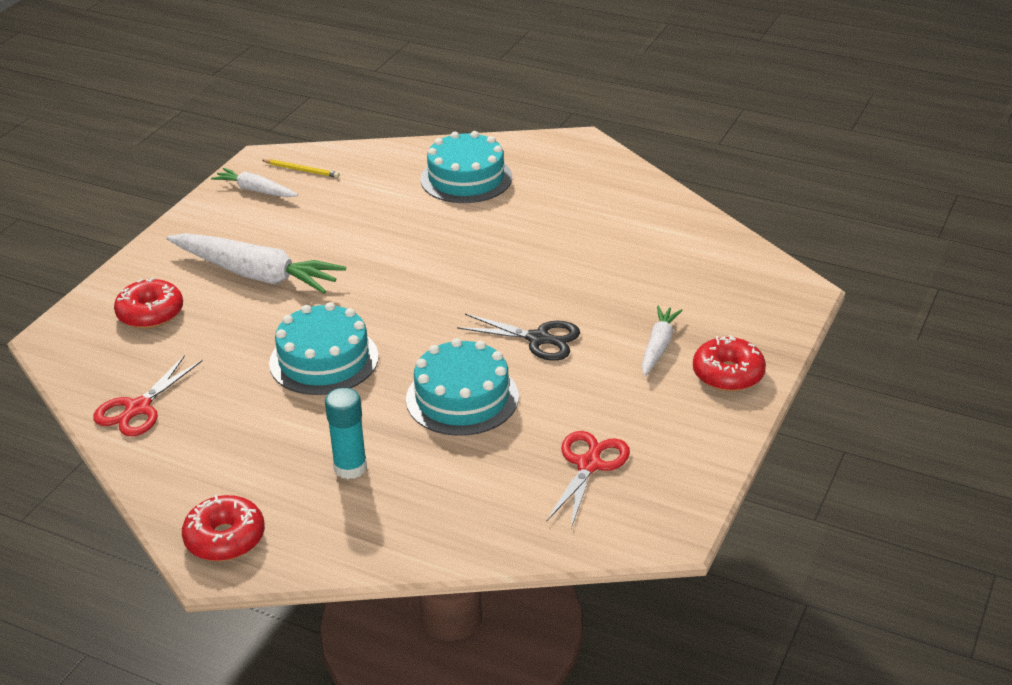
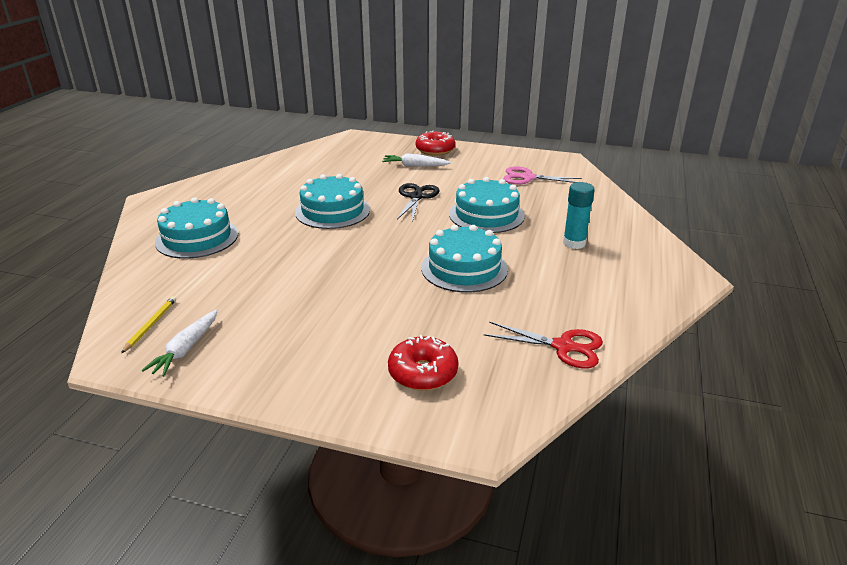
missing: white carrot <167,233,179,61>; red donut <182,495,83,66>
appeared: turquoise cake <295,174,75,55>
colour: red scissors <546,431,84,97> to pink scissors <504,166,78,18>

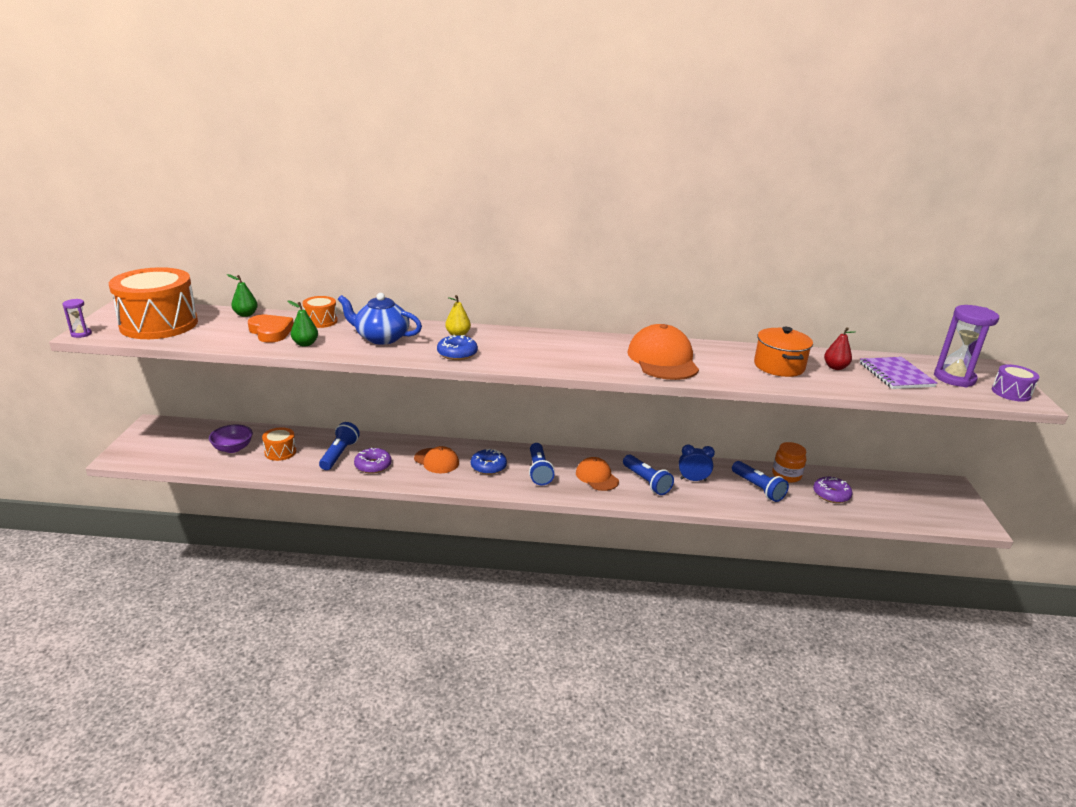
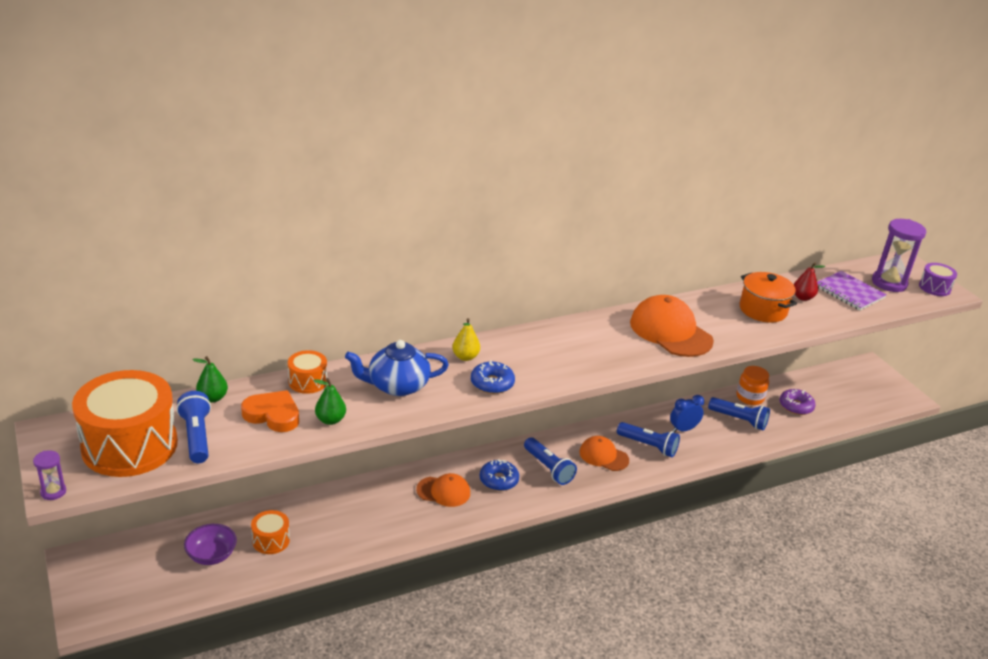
missing: purple donut <354,448,38,26>
relocated: blue flashlight <319,422,41,48> to <176,391,35,72>

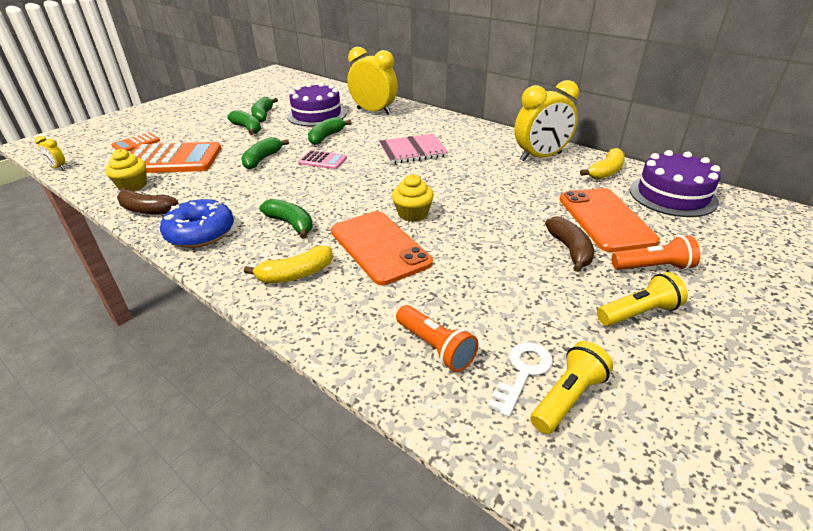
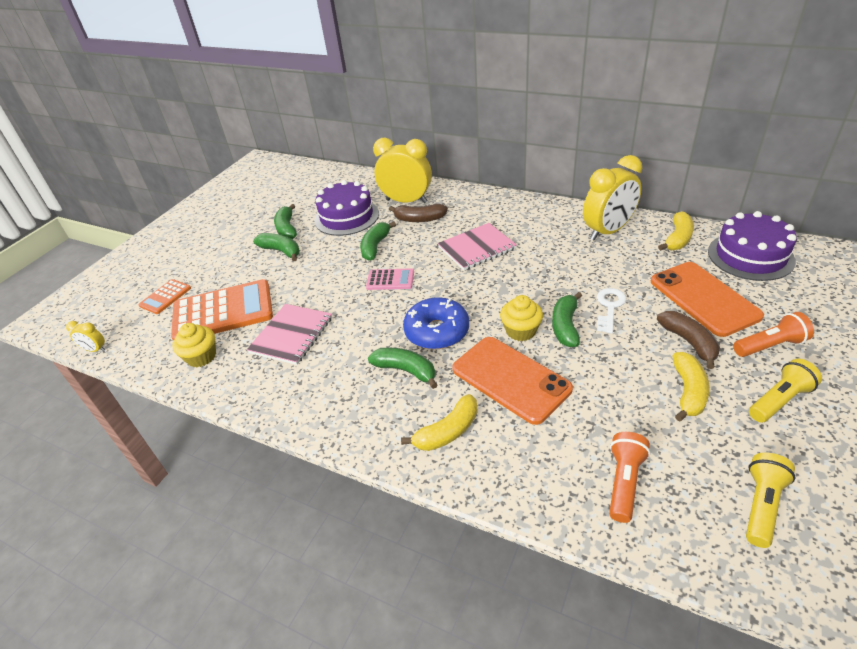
appeared: pink notebook <247,304,85,61>; yellow banana <673,352,37,70>
relocated: brown banana <117,188,62,27> to <389,204,59,18>; blue donut <160,199,74,49> to <403,297,66,52>; green banana <241,137,48,32> to <552,292,30,55>; white key <488,342,65,75> to <597,288,29,46>
spun: orange flashlight <396,305,83,67> = <609,432,41,91> 105 degrees counterclockwise

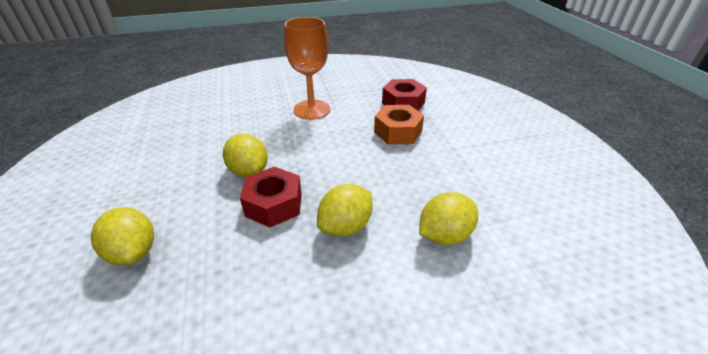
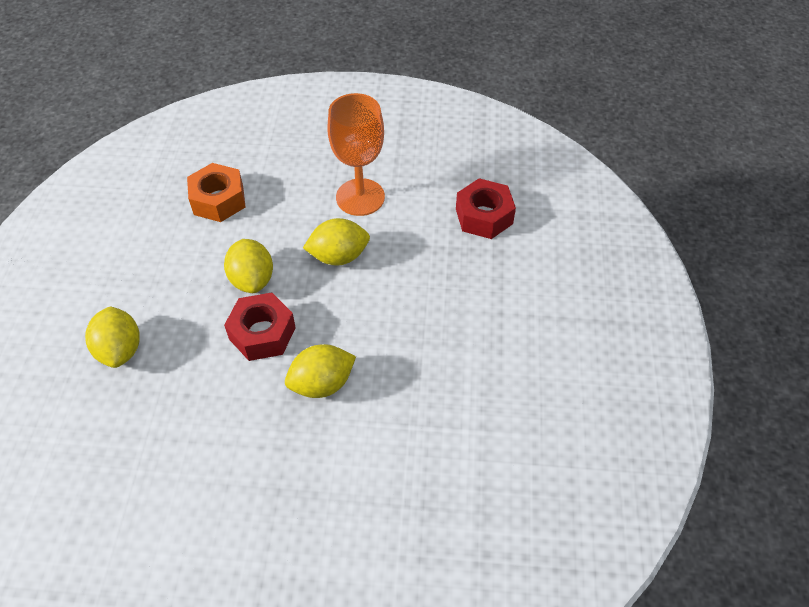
relocated: orange nut <374,105,50,39> to <187,163,59,59>; yellow lemon <419,192,59,53> to <303,218,67,48>

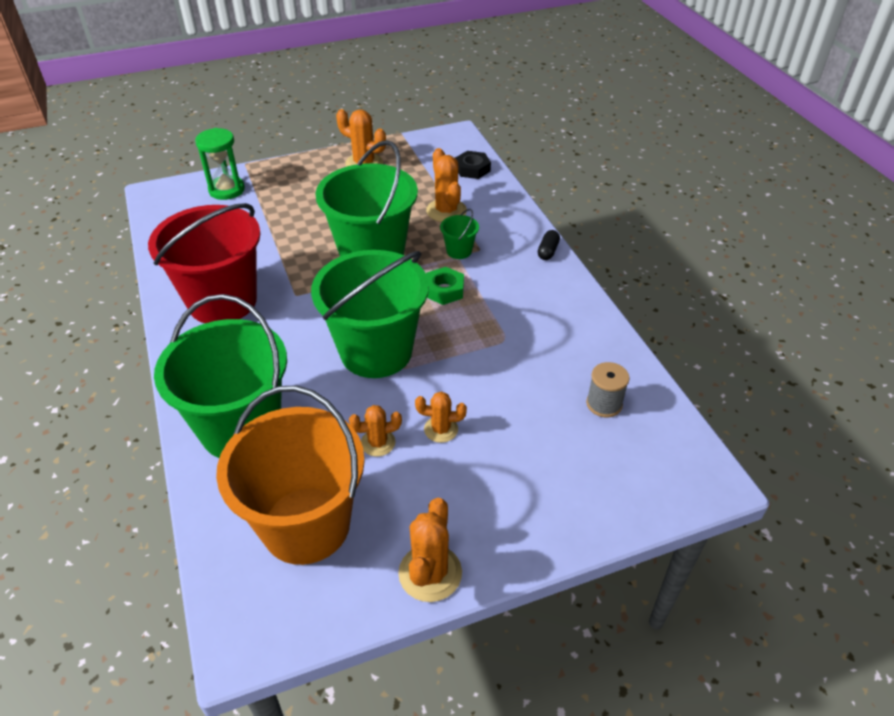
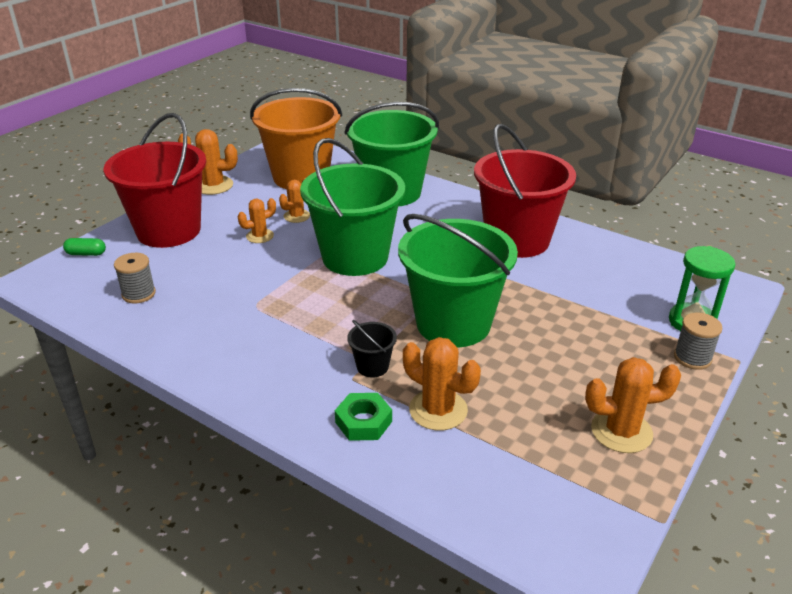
missing: black nut <455,151,36,28>; black capsule <538,230,22,30>
appeared: green capsule <63,238,43,18>; red bucket <104,113,102,135>; grey spool <674,312,48,58>
relocated: green nut <426,267,38,38> to <335,393,57,48>
colour: green bucket <440,209,39,50> to black bucket <347,320,50,58>
spun: orange cactus <398,498,64,104> = <178,129,60,66> 60 degrees counterclockwise

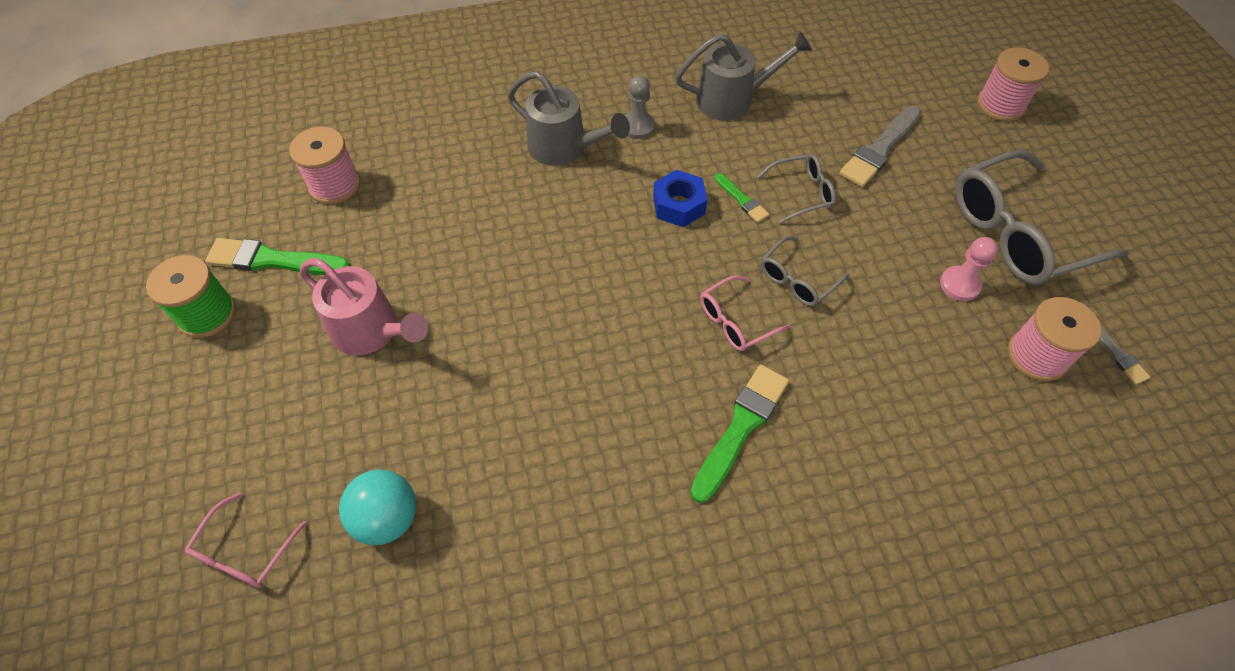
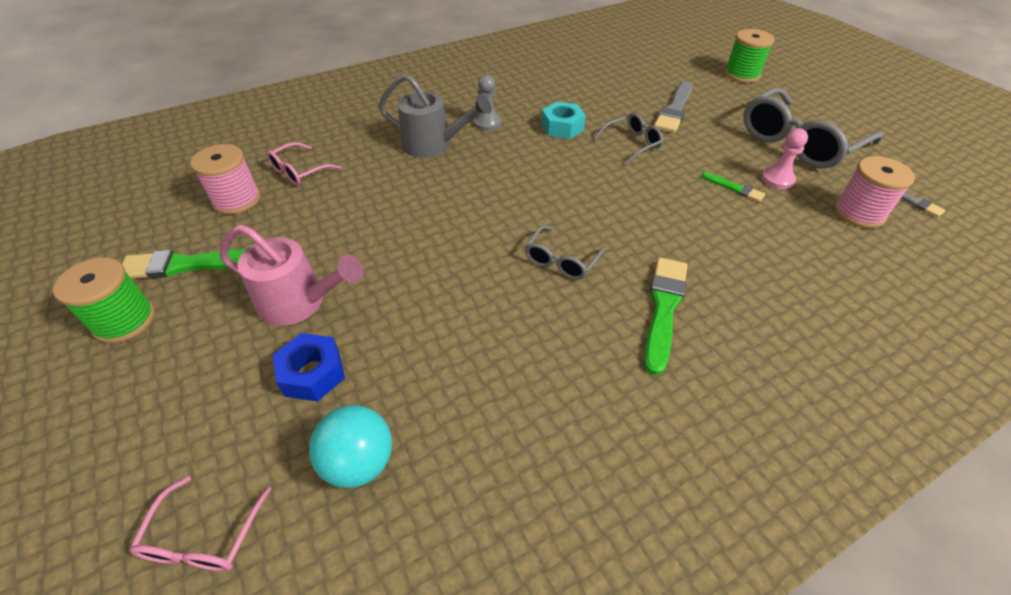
missing: grey watering can <675,31,137,90>
appeared: turquoise nut <542,102,44,37>
relocated: blue nut <653,170,55,57> to <273,333,72,68>; pink glasses <700,275,90,76> to <267,142,74,44>; green brush <714,173,55,50> to <701,172,64,30>; grey glasses <761,236,88,70> to <525,225,81,55>
colour: pink spool <977,47,72,74> to green spool <725,29,49,54>

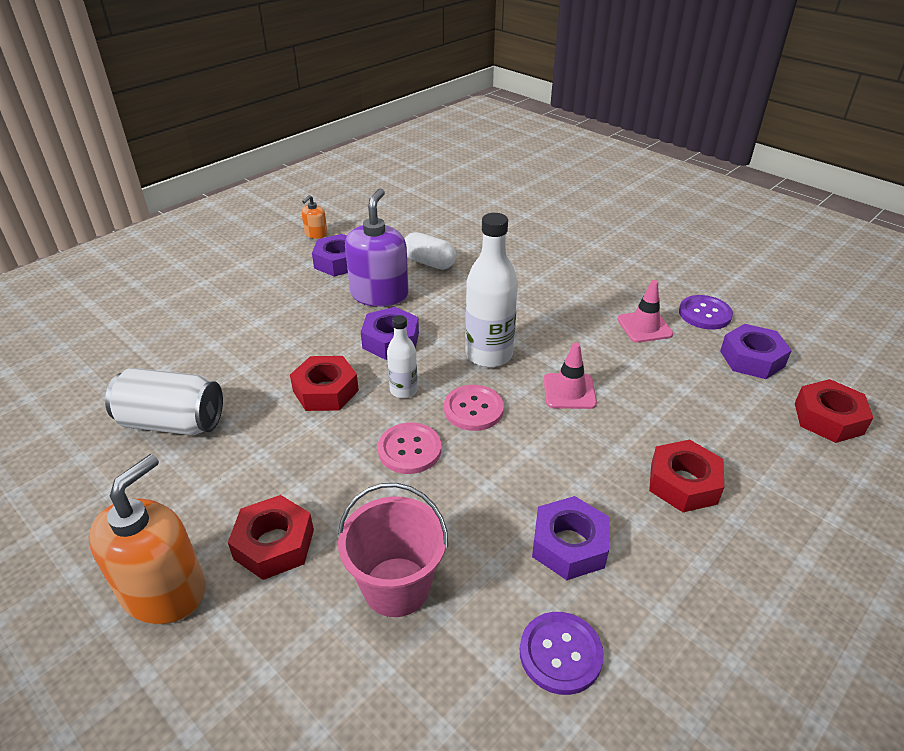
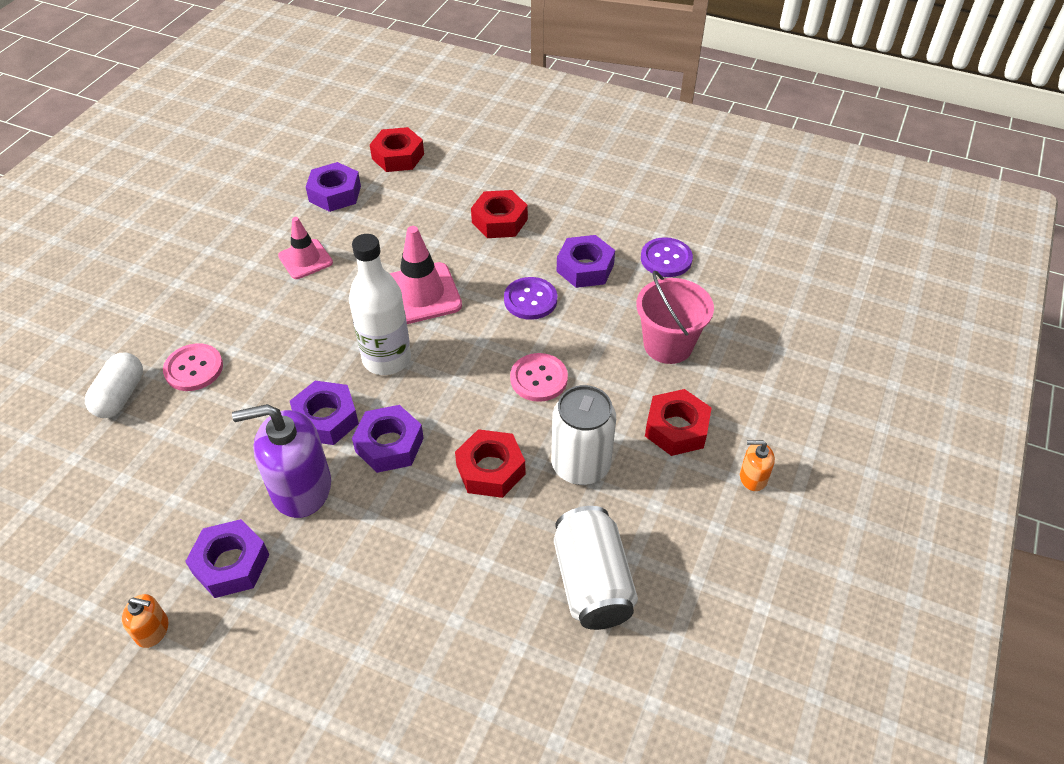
missing: white bottle <387,315,31,83>
appeared: purple nut <290,381,69,64>; white can <551,385,65,100>
relocated: white capsule <405,232,51,37> to <85,353,58,65>; pink button <444,385,60,46> to <163,343,60,48>; purple button <679,295,54,34> to <504,277,53,43>
size: orange soap dispenser <89,454,117,170> = <740,440,35,51> x0.47; pink traffic cone <543,342,54,67> = <389,226,73,98> x1.56

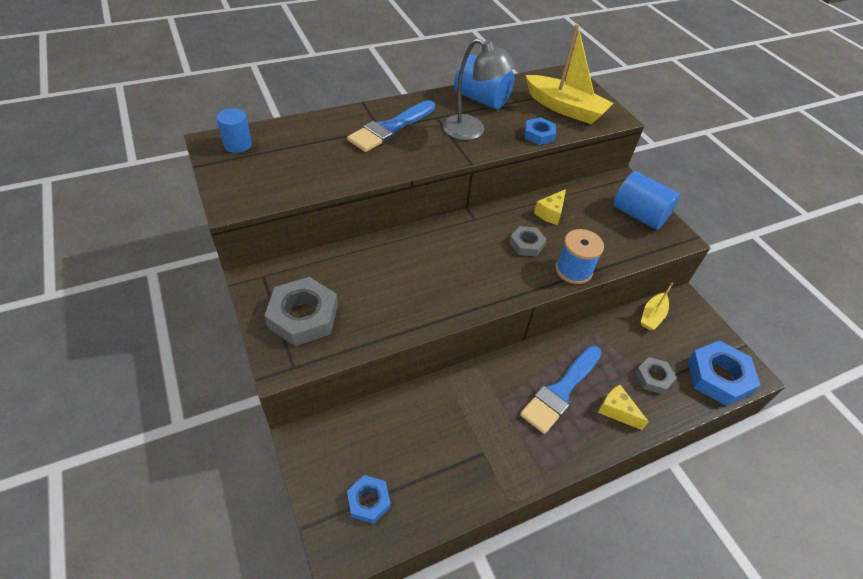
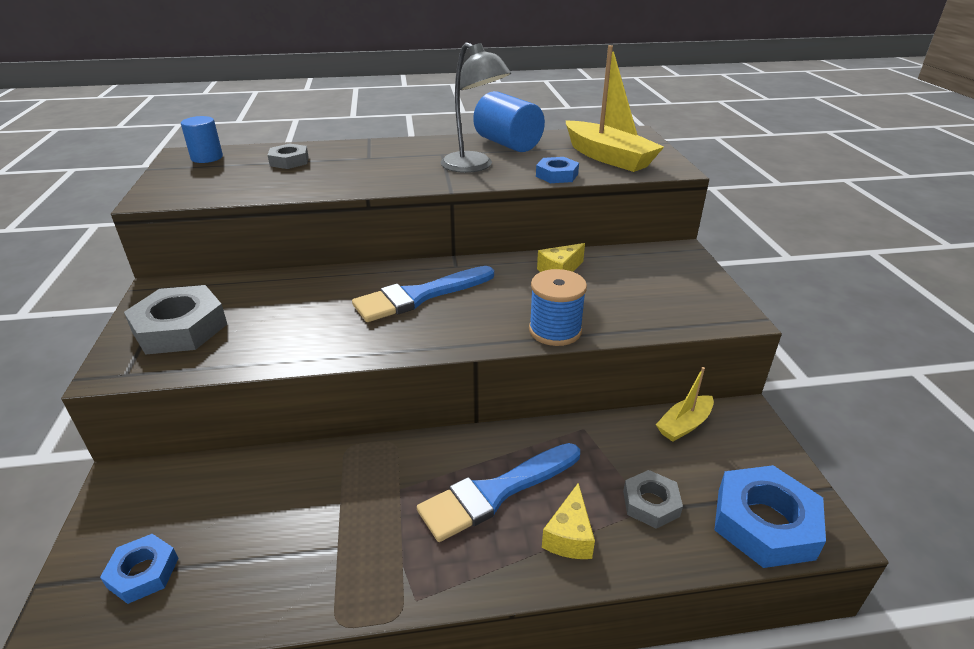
missing: blue cylinder <613,171,67,59>
relocated: blue brush <347,100,88,52> to <352,266,142,56>; grey nut <509,226,38,31> to <268,143,41,26>
spun: yellow cheese <598,385,51,45> = <542,483,53,76> 135 degrees counterclockwise

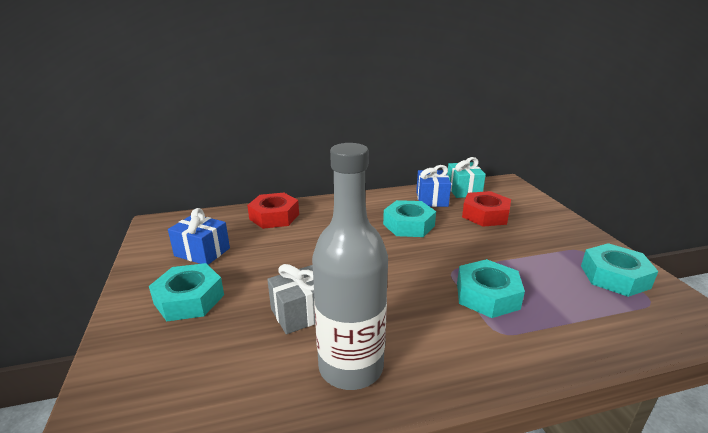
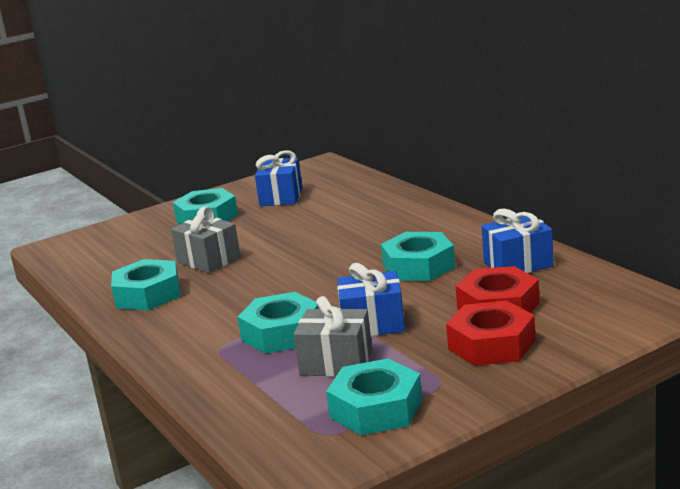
missing: turquoise gift <447,157,39,41>
appeared: grey gift <293,296,79,81>; blue gift <337,263,68,73>
relocated: red nut <247,193,52,36> to <446,300,90,66>
exchanged: grey bottle <312,143,76,247> to turquoise nut <111,259,69,51>

